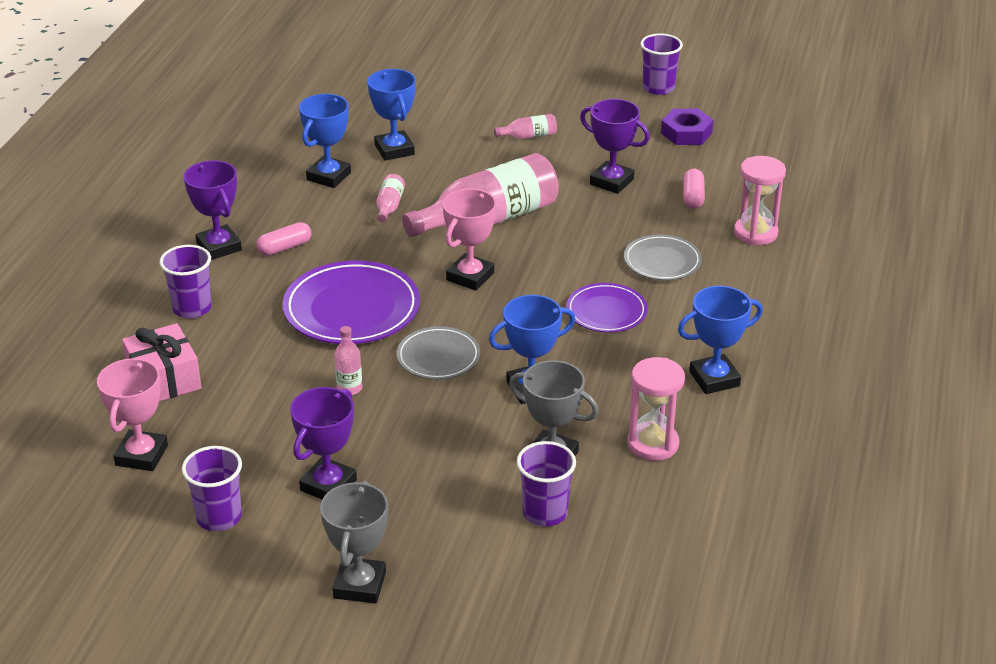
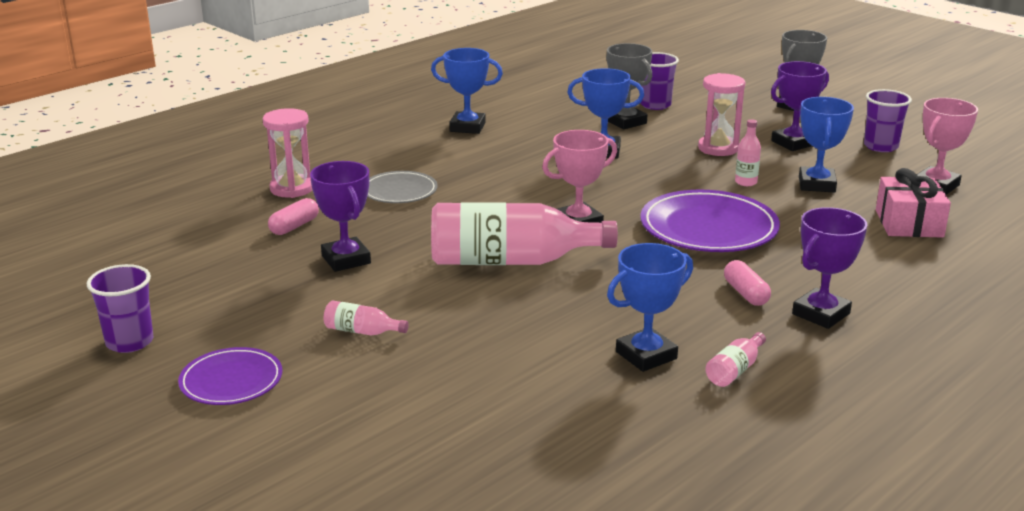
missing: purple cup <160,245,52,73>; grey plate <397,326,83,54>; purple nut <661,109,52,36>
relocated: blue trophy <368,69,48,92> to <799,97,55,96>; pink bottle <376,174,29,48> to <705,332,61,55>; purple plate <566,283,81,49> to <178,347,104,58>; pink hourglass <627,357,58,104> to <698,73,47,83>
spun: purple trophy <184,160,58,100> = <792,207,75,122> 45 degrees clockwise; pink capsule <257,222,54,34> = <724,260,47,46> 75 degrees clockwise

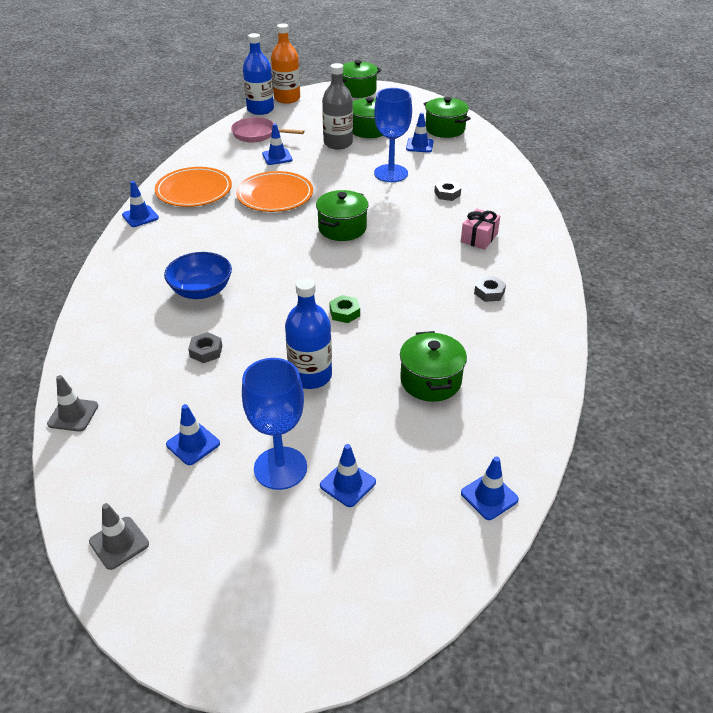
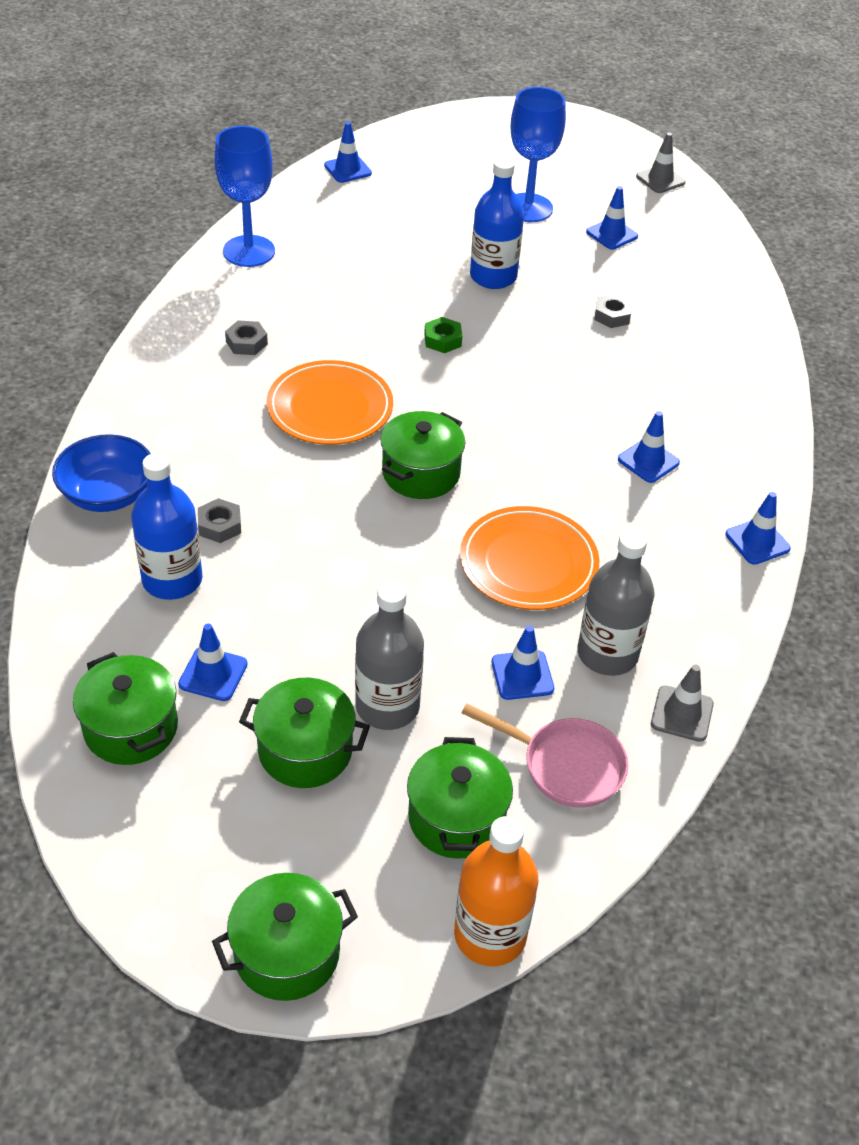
missing: pink gift <461,208,39,42>
appeared: grey bottle <578,530,77,146>
relocated: grey traffic cone <47,375,51,57> to <651,665,63,77>; orange plate <155,167,77,40> to <267,360,126,85>; blue bowl <164,252,68,47> to <52,434,99,78>; blue bottle <243,33,31,82> to <131,453,72,147>; blue traffic cone <320,444,56,63> to <618,411,62,72>; blue goblet <374,88,38,94> to <215,126,60,141>; green pot <400,331,67,71> to <407,737,106,122>

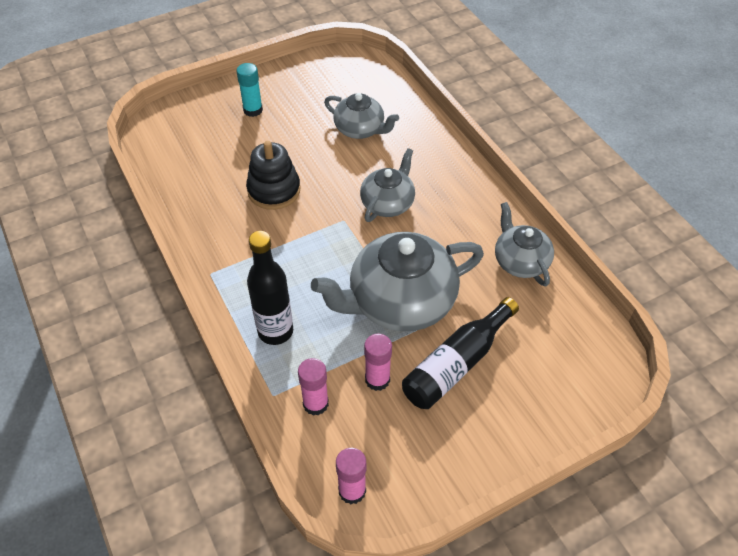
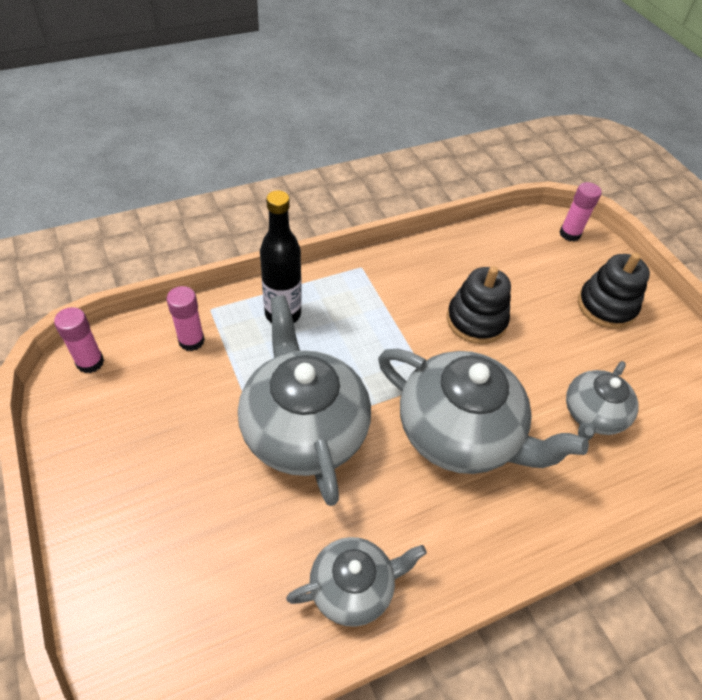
missing: black bottle <402,297,117,112>
relocated: pink glue stick <364,333,28,58> to <560,182,42,60>
exchanged: turquoise glue stick <236,63,27,54> to black stacking toy <578,253,72,76>
size: grey teapot <360,148,55,74> = <378,349,211,125> x1.77

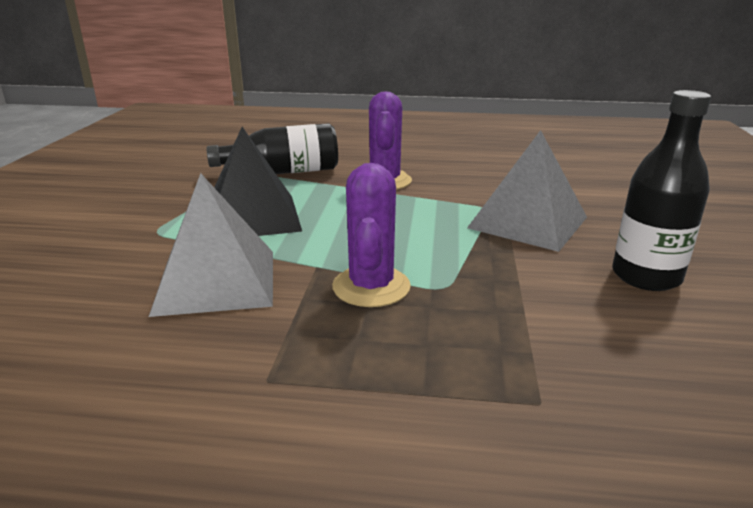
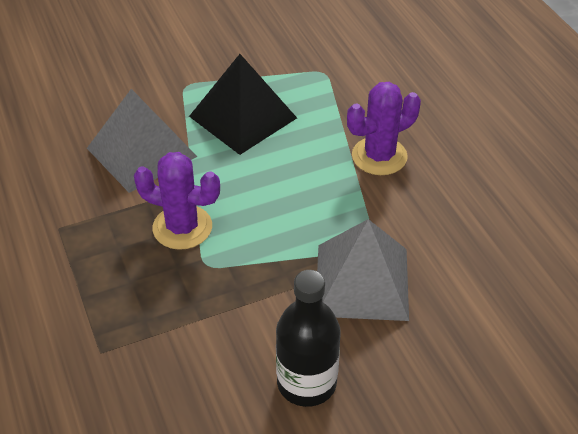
missing: black bottle <206,123,132,51>
spun: purple cactus <332,163,79,144> = <134,152,86,98> 45 degrees clockwise

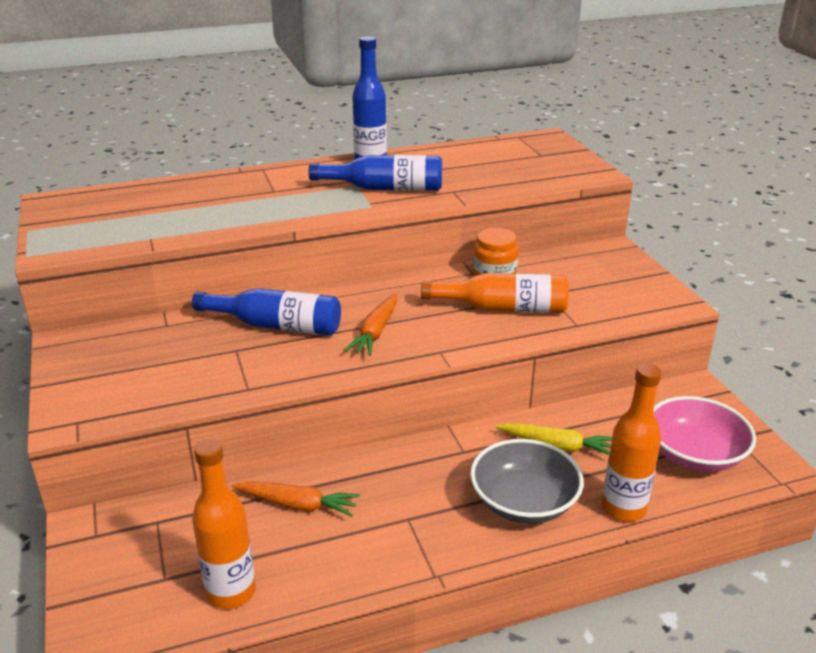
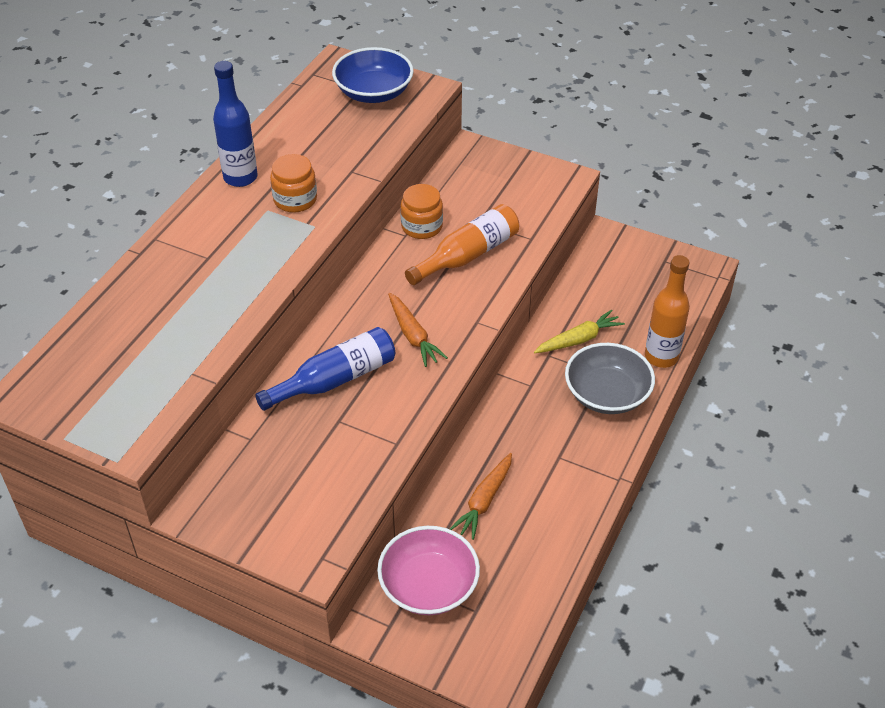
missing: orange bottle <192,438,64,171>
appeared: blue bowl <332,47,82,56>
relocated: pink bowl <654,396,102,76> to <377,526,103,89>
exchanged: blue bottle <309,155,133,36> to orange jar <270,154,47,59>
spun: orange carrot <232,481,128,36> = <450,453,62,87> 150 degrees clockwise

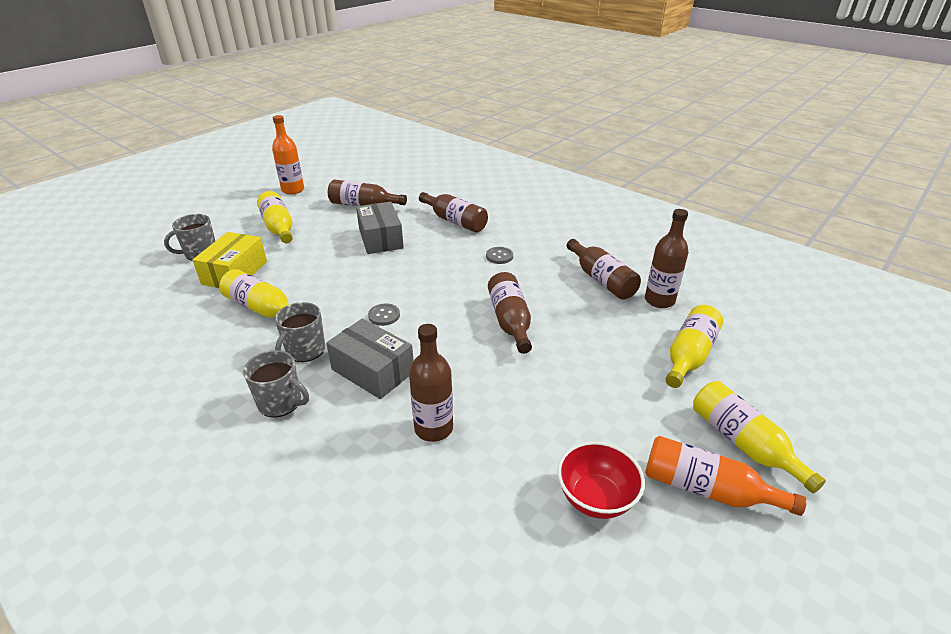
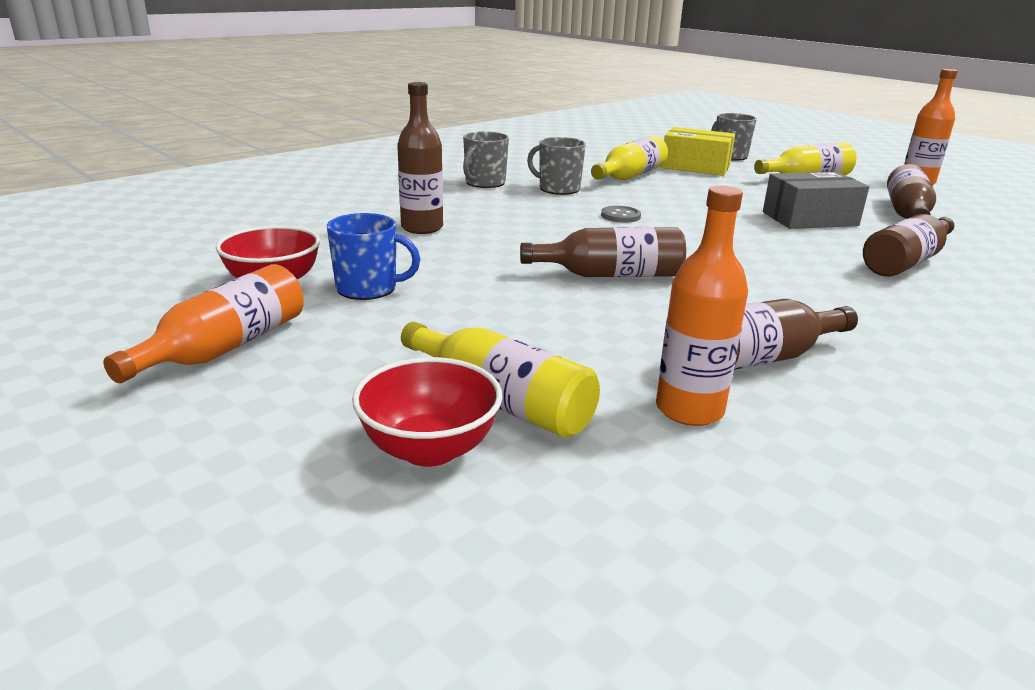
missing: grey box <326,318,88,81>; grey button <486,247,27,17>; yellow bottle <693,381,133,112>
appeared: blue mug <327,213,93,87>; red bowl <352,357,151,110>
colour: brown bottle <645,209,43,99> to orange bottle <656,186,92,240>

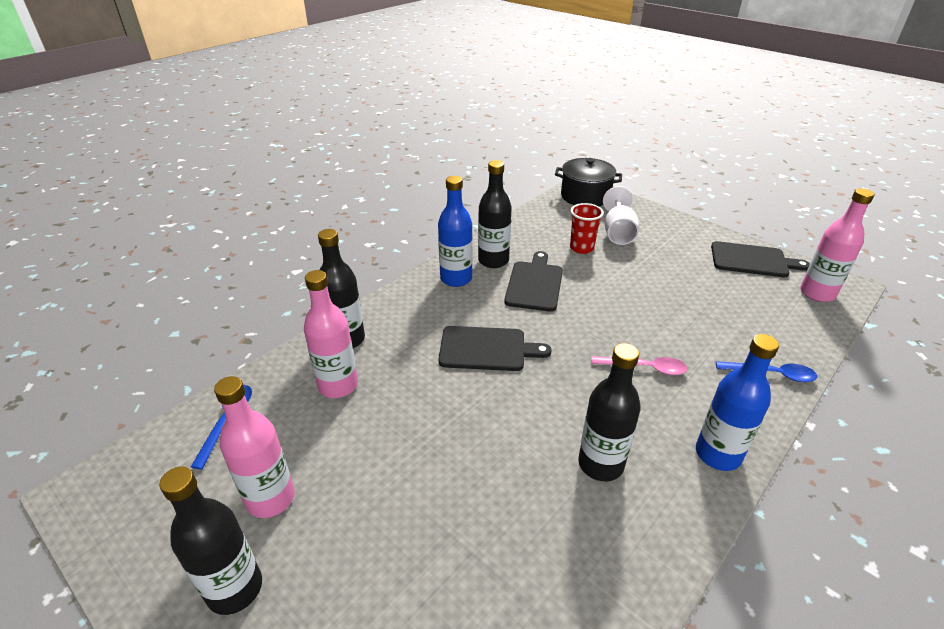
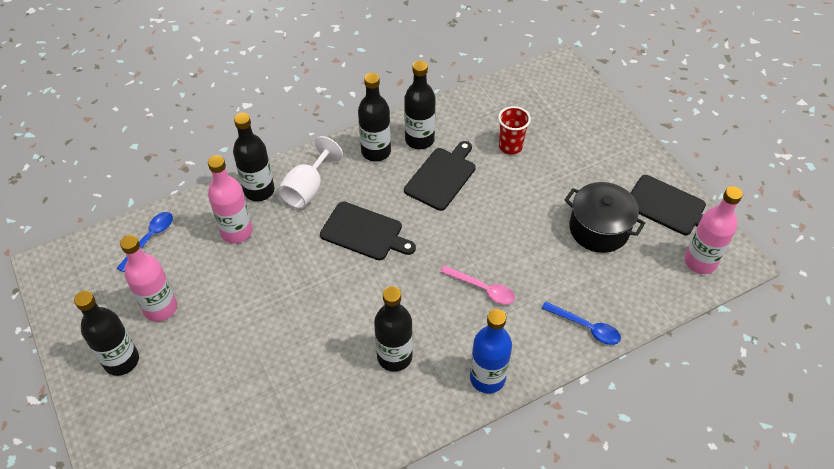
relocated: black pot <555,158,67,48> to <564,182,81,71>; white goblet <603,186,36,59> to <278,136,65,73>
colour: blue bottle <438,176,35,111> to black bottle <358,73,33,89>

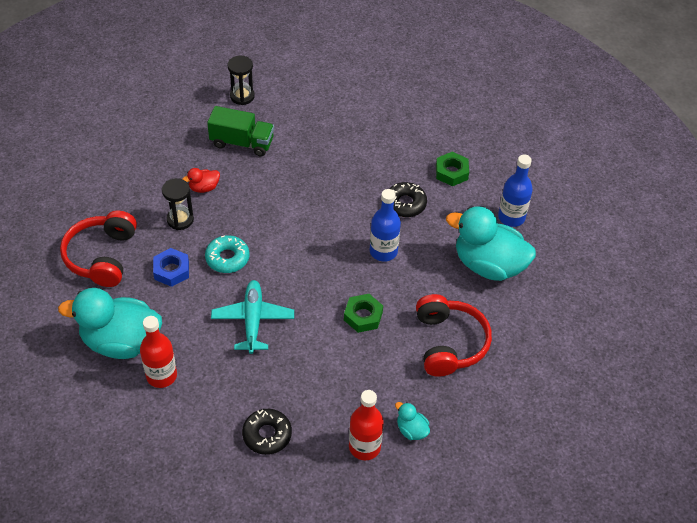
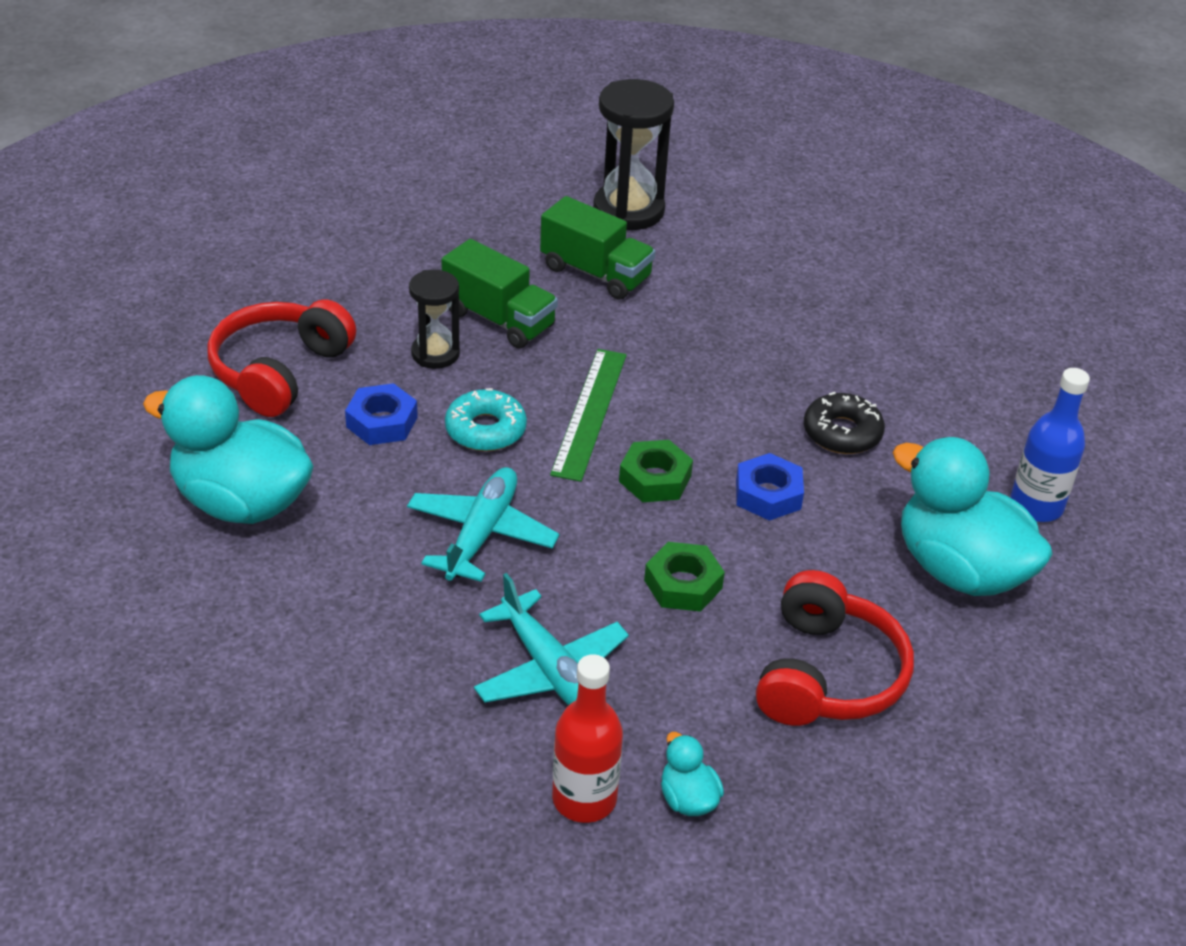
missing: red bottle <140,316,37,72>; black donut <242,409,50,46>
appeared: turquoise plane <474,573,155,133>; green ruler <550,349,77,133>
relocated: green nut <436,152,33,34> to <619,440,74,62>
exchanged: red duck <182,168,38,25> to green truck <442,239,116,109>; blue bottle <370,189,31,73> to blue nut <736,453,68,68>
size: black hourglass <228,56,27,49> = <593,79,81,151> x1.65

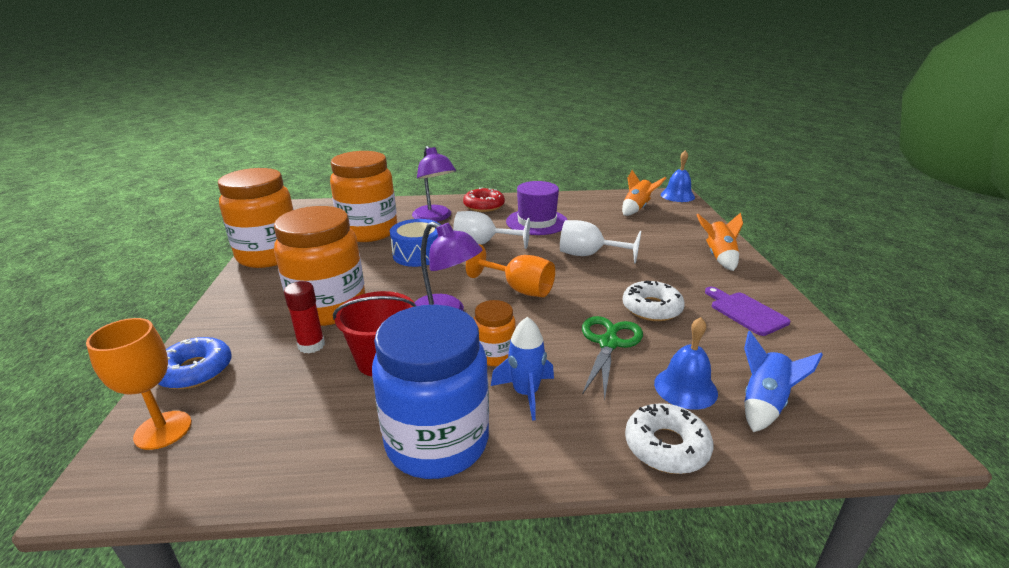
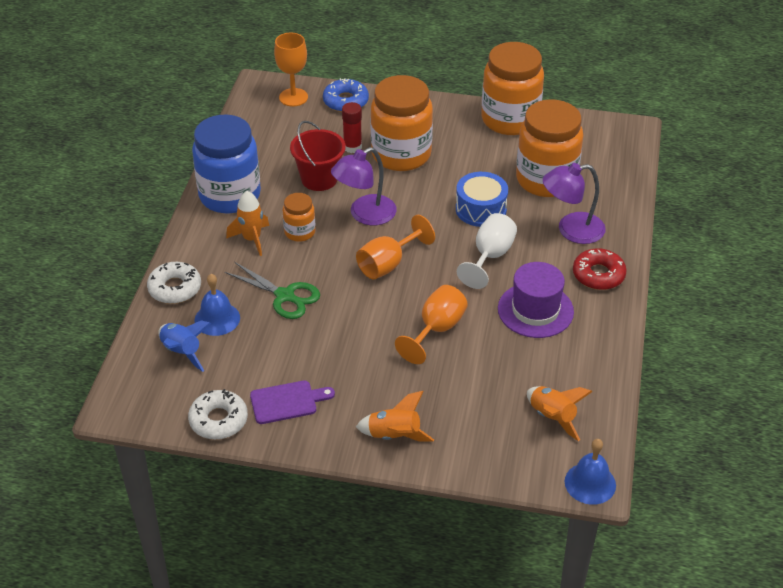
relocated: white donut <623,281,62,40> to <188,389,60,51>
colour: blue rocket <491,317,63,104> to orange rocket <226,191,43,65>; white goblet <560,220,81,43> to orange goblet <395,285,73,79>

